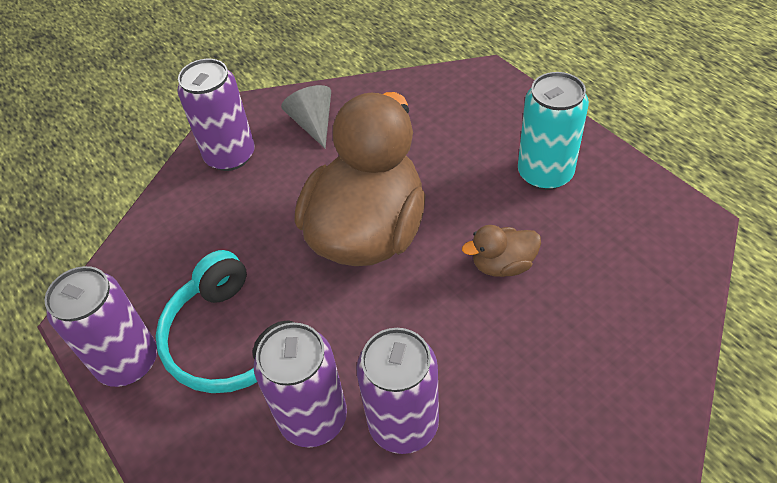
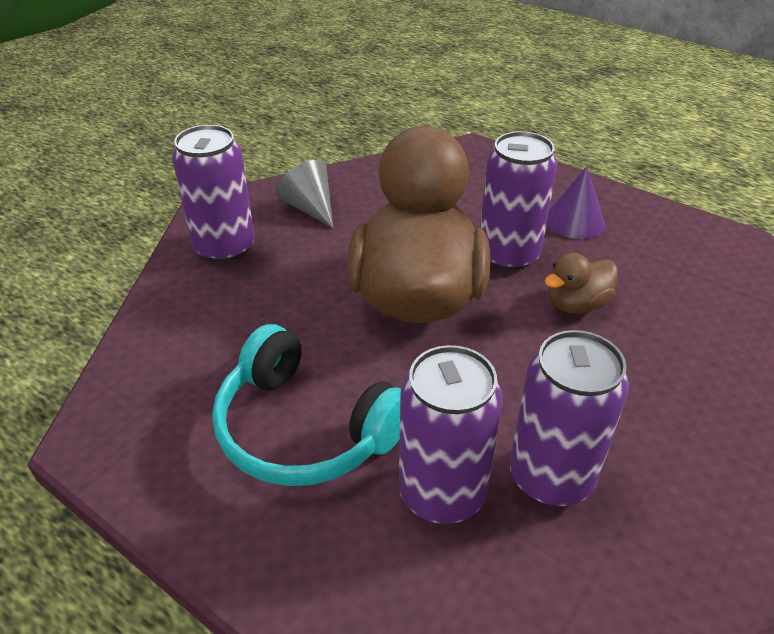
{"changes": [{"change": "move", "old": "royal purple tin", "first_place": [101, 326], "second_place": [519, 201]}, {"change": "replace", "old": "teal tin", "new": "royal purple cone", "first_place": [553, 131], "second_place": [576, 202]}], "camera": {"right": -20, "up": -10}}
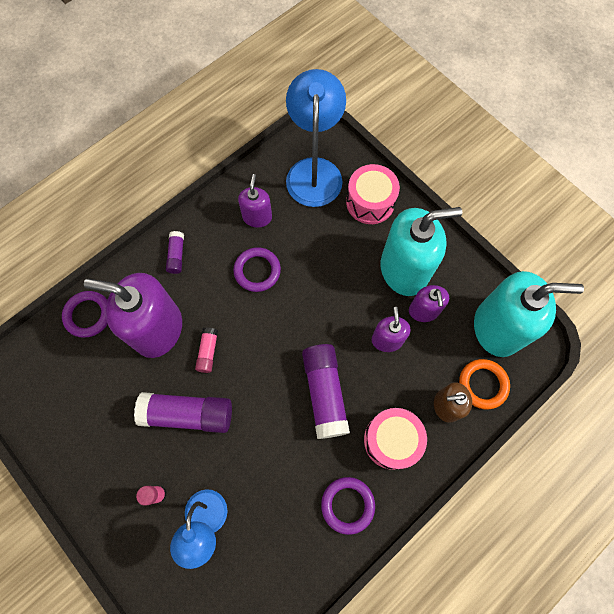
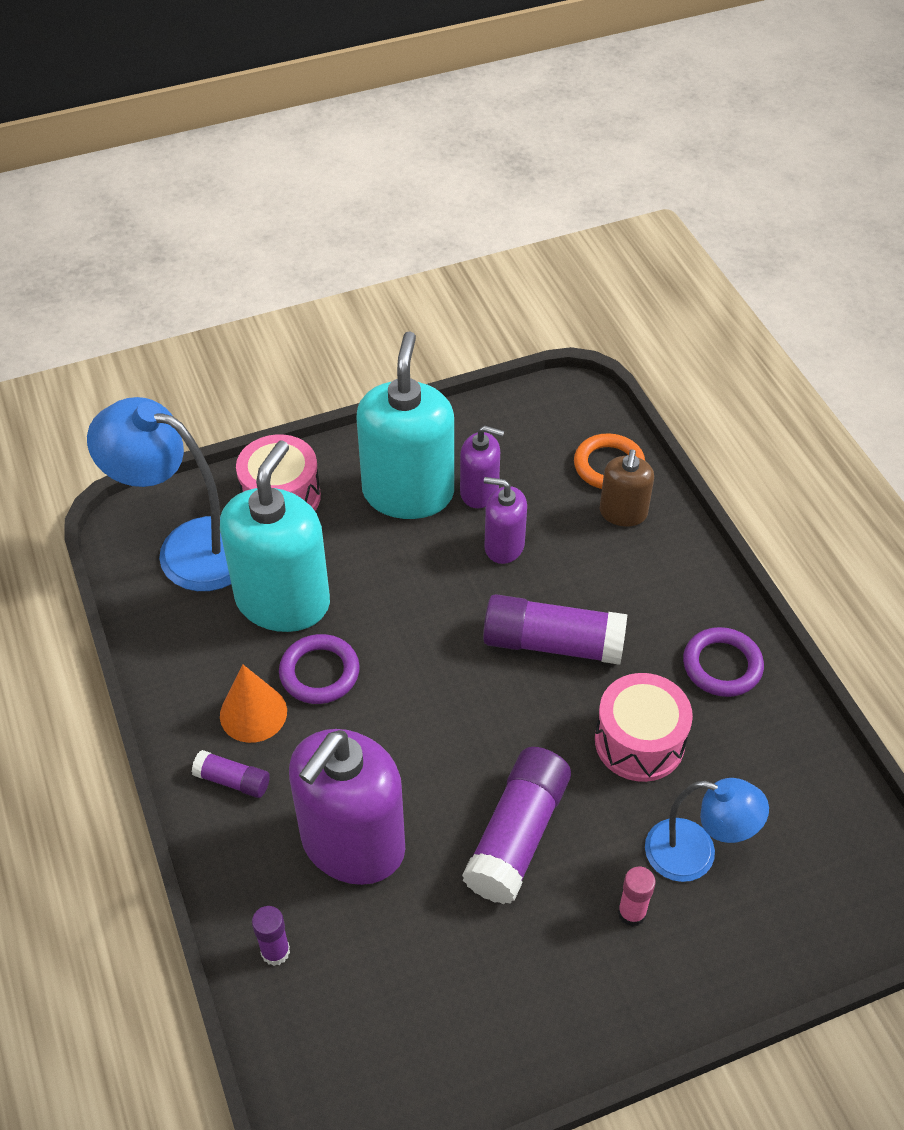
{"changes": [{"change": "delete", "old": "pink stick of glue", "first_place": [206, 350]}, {"change": "delete", "old": "royal purple pump bottle", "first_place": [255, 200]}, {"change": "insert", "new": "orange cone", "second_place": [253, 704]}, {"change": "move", "old": "pink toy drum", "first_place": [395, 439], "second_place": [644, 727]}, {"change": "move", "old": "teal pump bottle", "first_place": [529, 314], "second_place": [275, 536]}, {"change": "replace", "old": "royal purple torus", "new": "royal purple stick of glue", "first_place": [85, 314], "second_place": [271, 936]}], "camera": {"right": -70, "up": -20}}
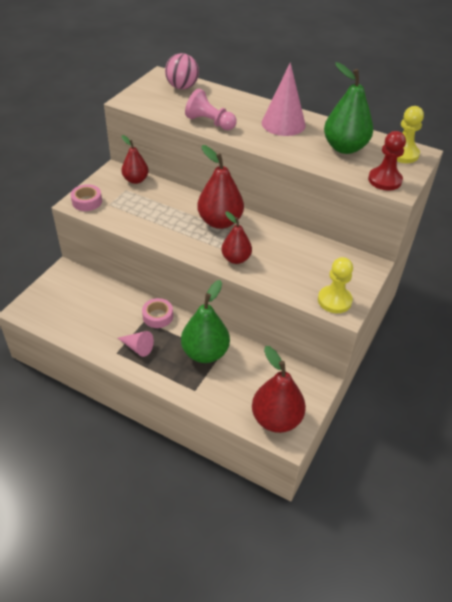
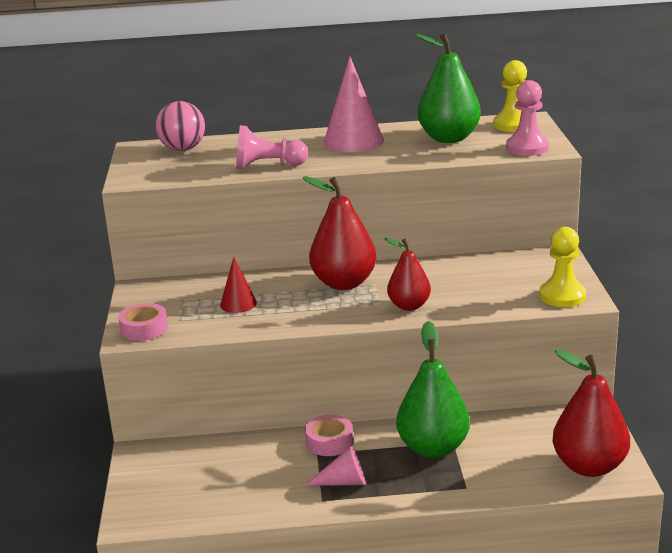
{"changes": [{"change": "delete", "old": "scarlet pear fruit", "first_place": [135, 159]}, {"change": "insert", "new": "scarlet cone", "second_place": [238, 285]}, {"change": "recolor", "old": "scarlet game pawn", "new": "pink game pawn", "first_place": [387, 161], "second_place": [527, 118]}], "camera": {"right": -30, "up": -20}}
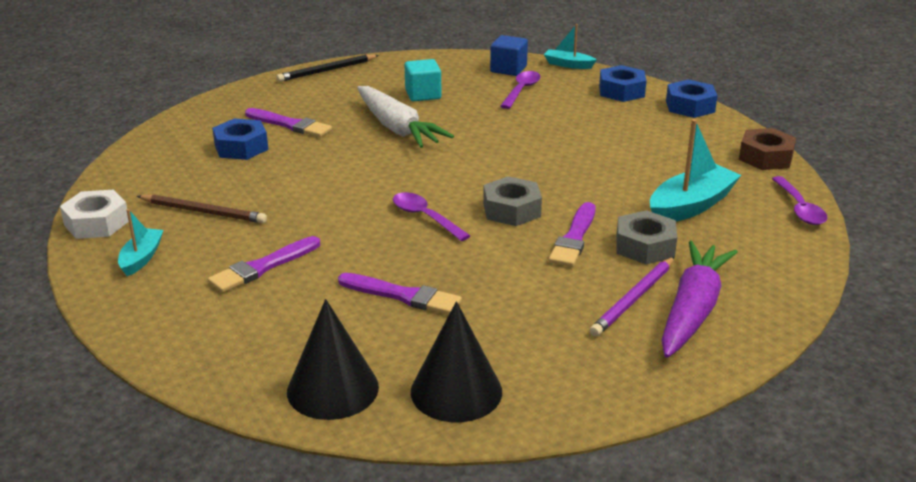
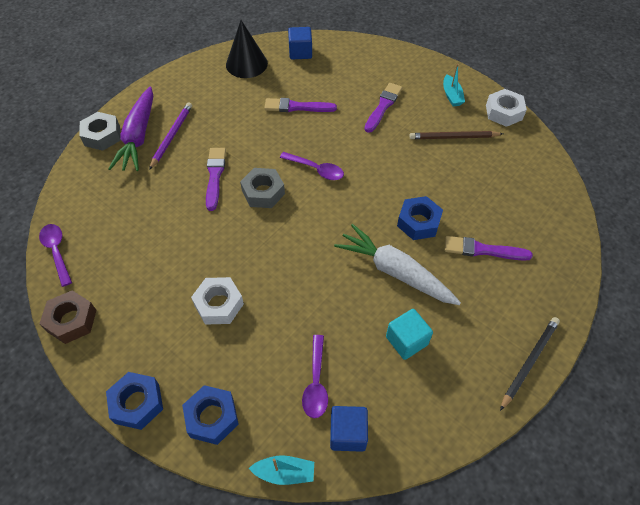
{"changes": [{"change": "delete", "old": "teal boat", "first_place": [695, 170]}, {"change": "insert", "new": "pure white nut", "second_place": [217, 301]}, {"change": "move", "old": "blue nut", "first_place": [240, 139], "second_place": [420, 218]}, {"change": "move", "old": "gray nut", "first_place": [646, 237], "second_place": [100, 131]}, {"change": "replace", "old": "jet-black cone", "new": "blue cube", "first_place": [333, 359], "second_place": [300, 43]}], "camera": {"right": 160, "up": 25}}
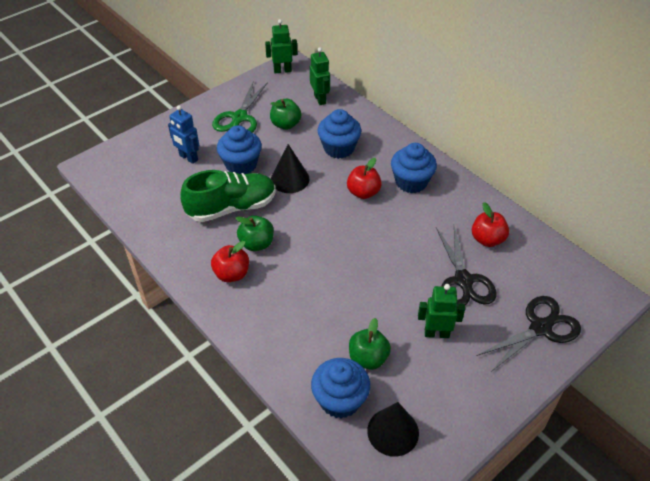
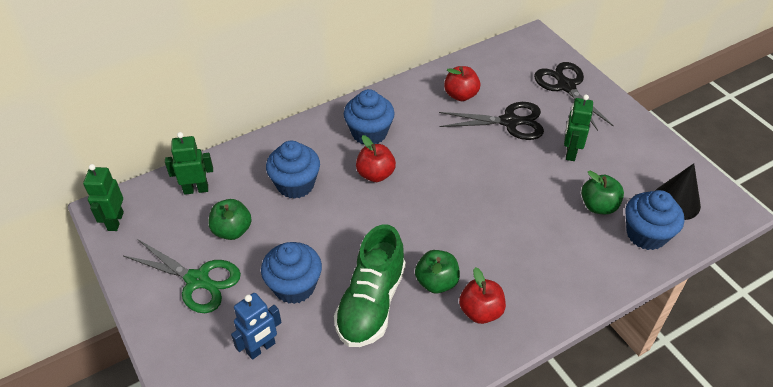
{"changes": [{"change": "delete", "old": "jet-black cone", "first_place": [290, 168]}, {"change": "rotate", "old": "leaf-green lace-up shoe", "first_place": [228, 196], "second_place": [370, 285], "degrees": -150}], "camera": {"right": -80, "up": 0}}
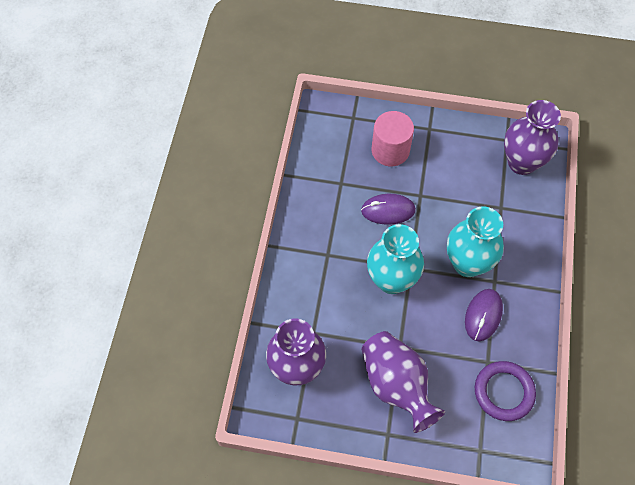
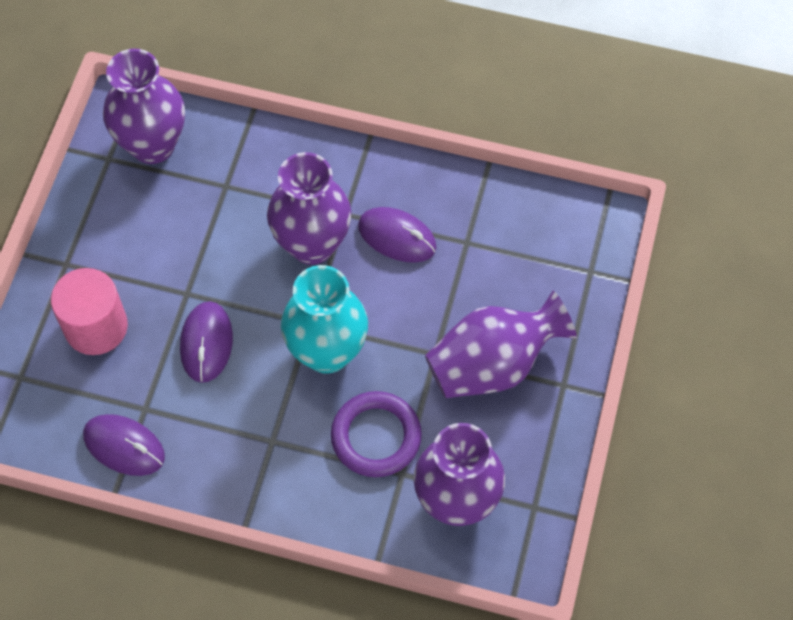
{"changes": [{"change": "insert", "new": "royal purple computer mouse", "second_place": [124, 445]}, {"change": "move", "old": "royal purple torus", "first_place": [505, 391], "second_place": [376, 434]}, {"change": "recolor", "old": "teal vase", "new": "royal purple vase", "first_place": [475, 242], "second_place": [309, 208]}], "camera": {"right": -85, "up": 0}}
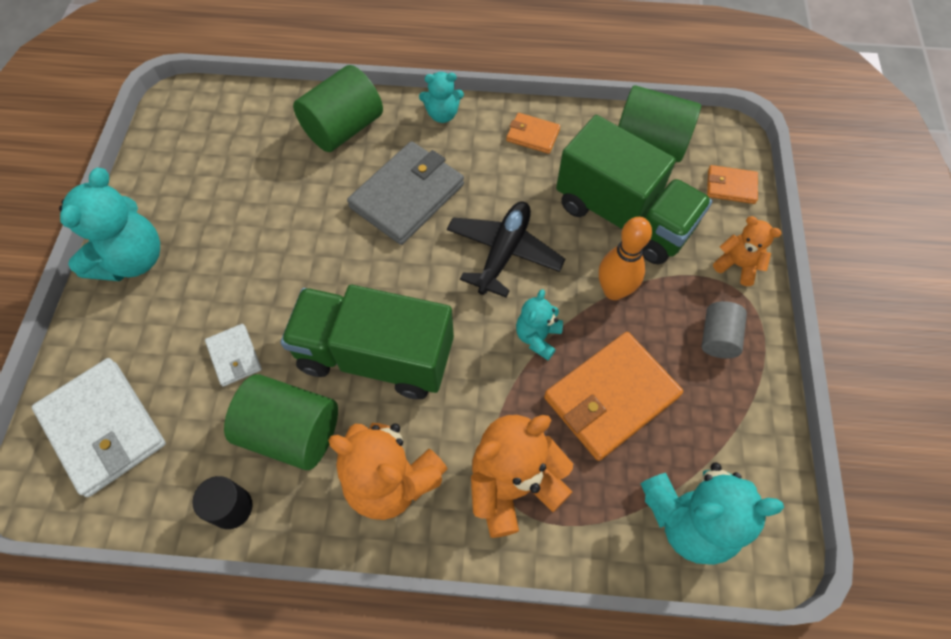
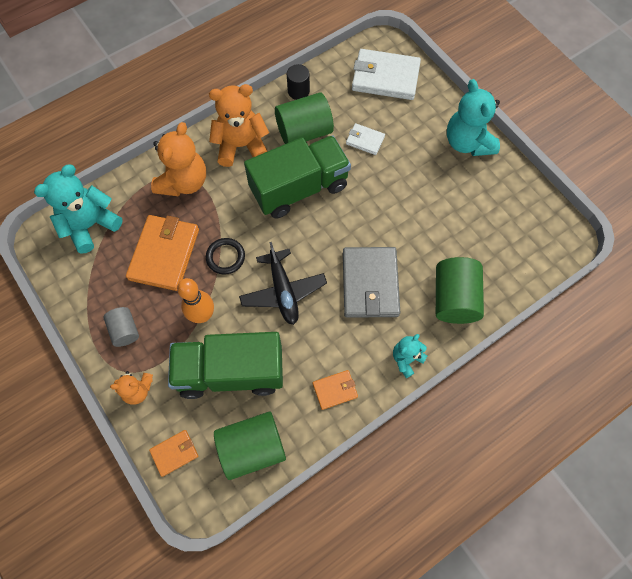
{"changes": [{"change": "replace", "old": "teal teddy", "new": "jet-black torus", "first_place": [539, 324], "second_place": [225, 256]}], "camera": {"right": 140, "up": 5}}
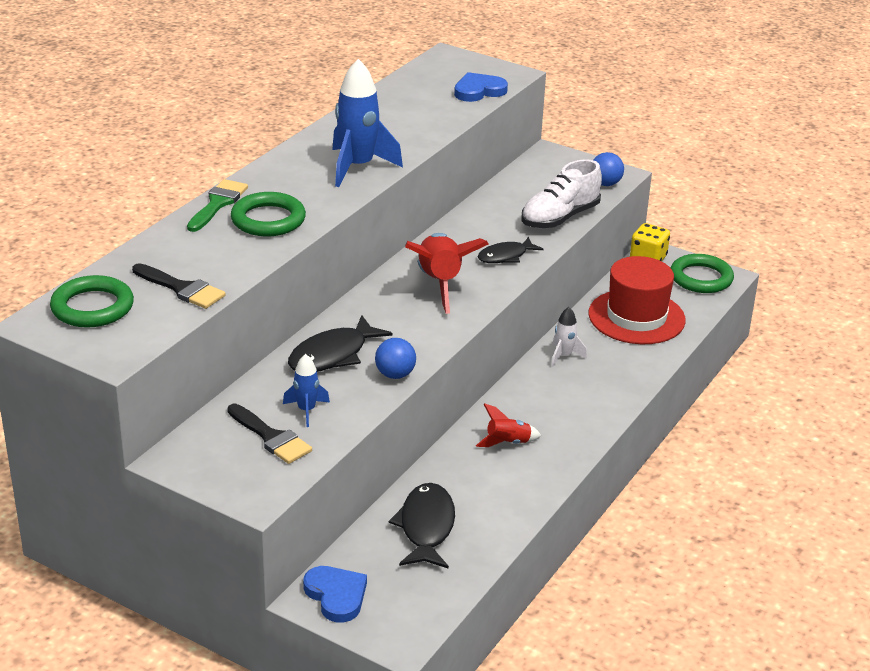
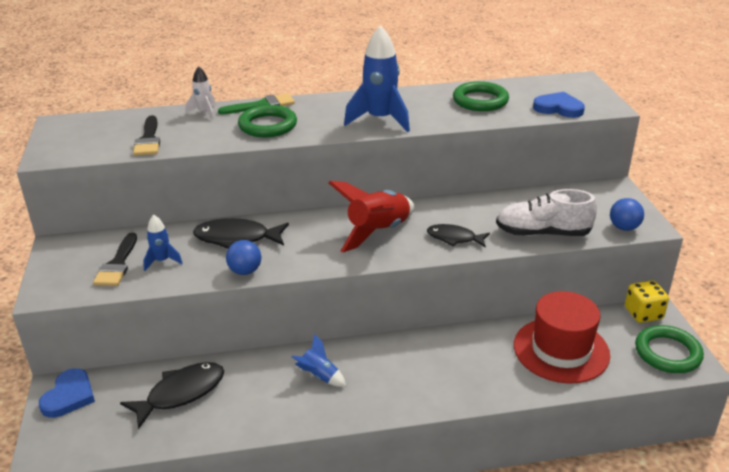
{"changes": [{"change": "move", "old": "leaf-green torus", "first_place": [92, 301], "second_place": [481, 96]}, {"change": "move", "old": "pure white spaceship", "first_place": [569, 337], "second_place": [201, 92]}, {"change": "recolor", "old": "scarlet spaceship", "new": "blue spaceship", "first_place": [508, 425], "second_place": [319, 360]}], "camera": {"right": 50, "up": 0}}
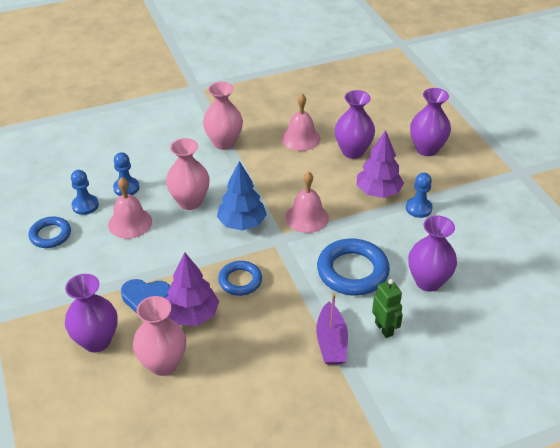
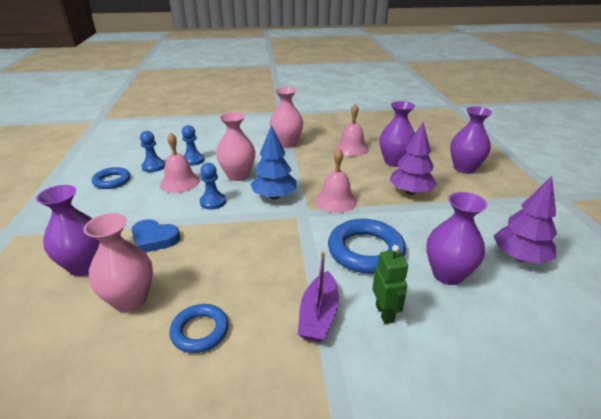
{"changes": [{"change": "move", "old": "royal purple tree", "first_place": [192, 289], "second_place": [525, 220]}, {"change": "move", "old": "blue torus", "first_place": [240, 278], "second_place": [199, 328]}, {"change": "move", "old": "blue game pawn", "first_place": [419, 195], "second_place": [213, 186]}], "camera": {"right": 15, "up": -10}}
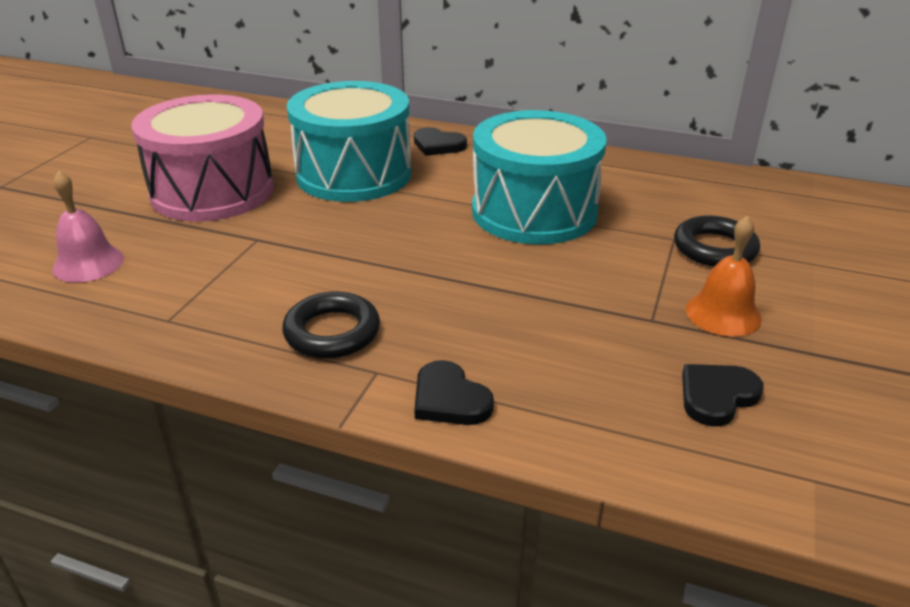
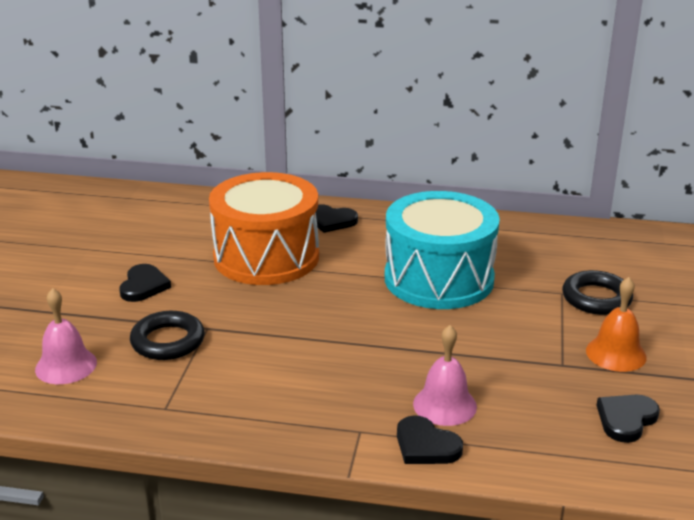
{"changes": [{"change": "insert", "new": "pink school bell", "second_place": [445, 375]}, {"change": "move", "old": "jet-black torus", "first_place": [331, 325], "second_place": [167, 335]}, {"change": "replace", "old": "pink toy drum", "new": "jet-black heart shape", "first_place": [202, 158], "second_place": [145, 283]}, {"change": "recolor", "old": "teal toy drum", "new": "orange toy drum", "first_place": [349, 141], "second_place": [264, 228]}], "camera": {"right": -10, "up": -5}}
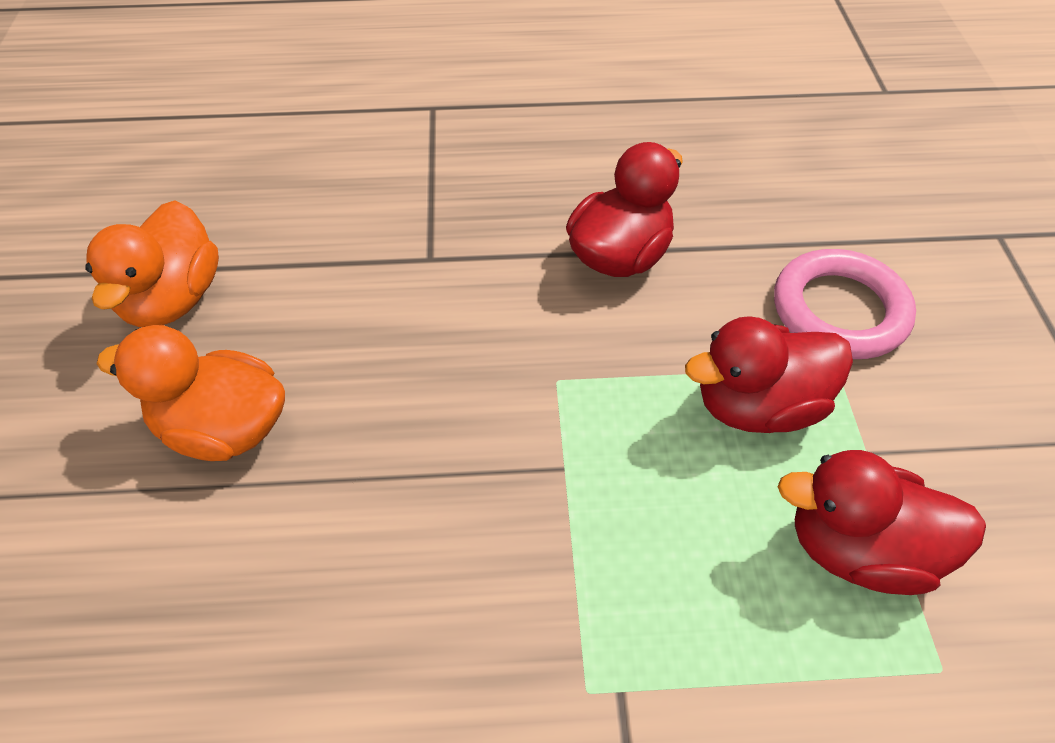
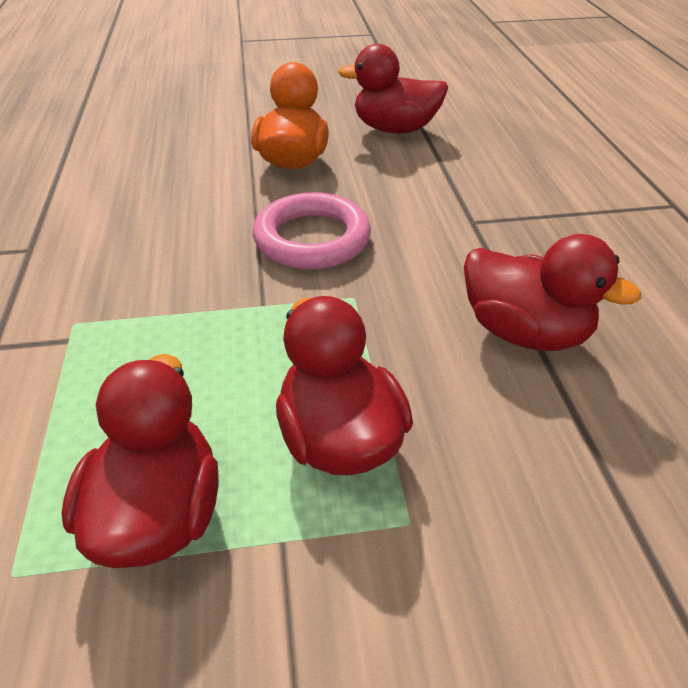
{"changes": [{"change": "move", "old": "pink torus", "first_place": [845, 304], "second_place": [312, 231]}, {"change": "recolor", "old": "orange duck", "new": "scarlet duck", "first_place": [152, 263], "second_place": [393, 88]}], "camera": {"right": 85, "up": -10}}
